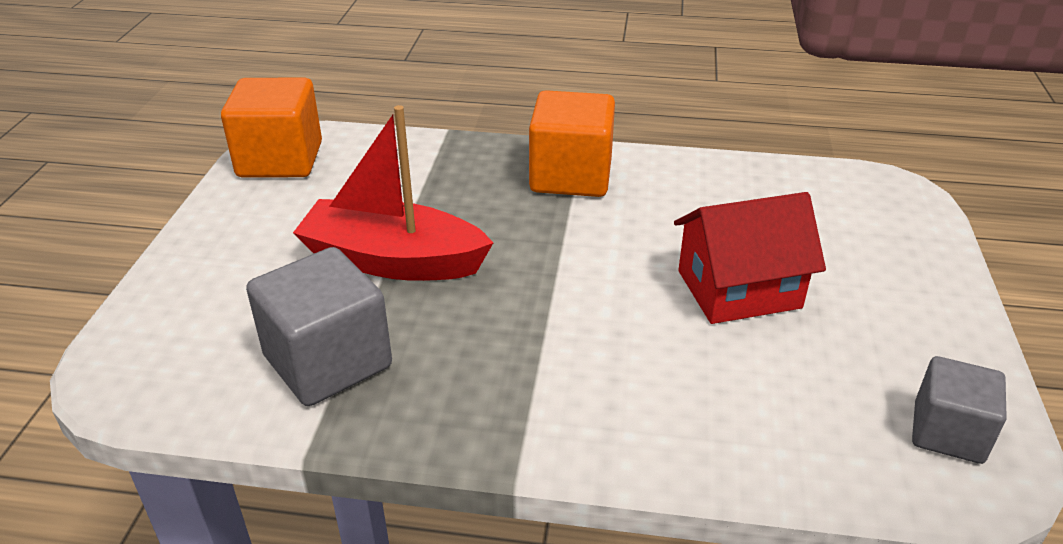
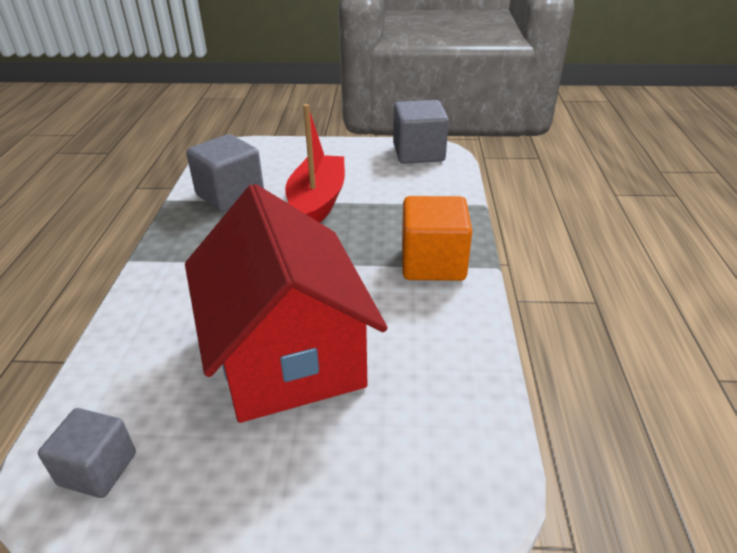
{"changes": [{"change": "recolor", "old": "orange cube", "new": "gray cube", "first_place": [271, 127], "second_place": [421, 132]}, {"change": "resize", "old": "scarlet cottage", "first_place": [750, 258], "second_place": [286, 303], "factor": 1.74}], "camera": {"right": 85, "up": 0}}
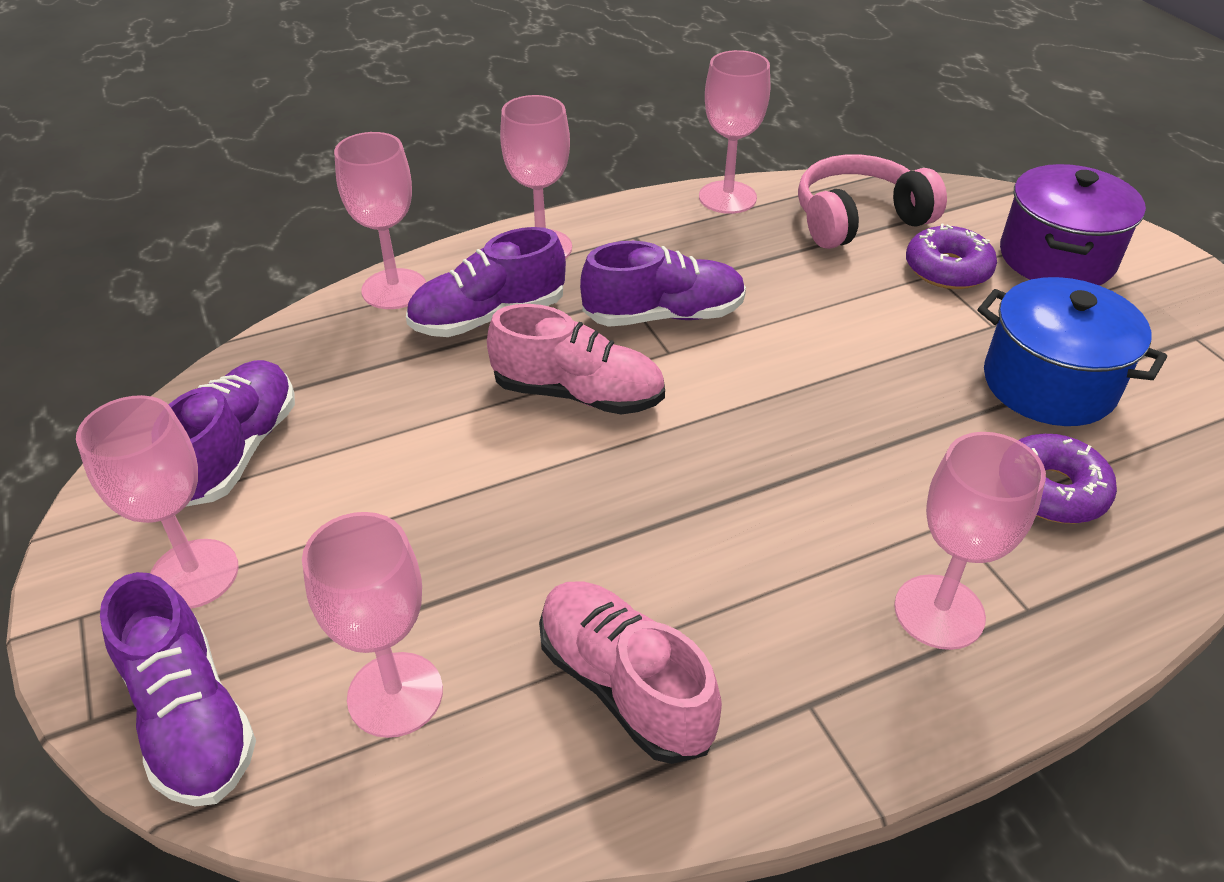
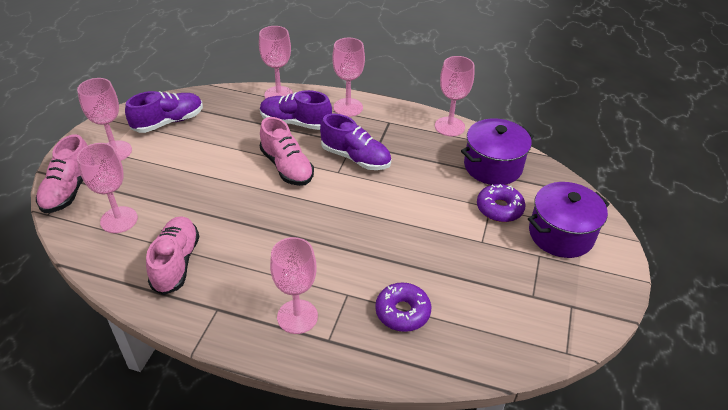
{"changes": [{"change": "delete", "old": "blue cooking pot", "first_place": [1072, 351]}, {"change": "replace", "old": "pink headset", "new": "royal purple cooking pot", "first_place": [872, 201], "second_place": [497, 152]}, {"change": "recolor", "old": "royal purple lace-up shoe", "new": "pink lace-up shoe", "first_place": [178, 689], "second_place": [62, 173]}], "camera": {"right": 40, "up": 0}}
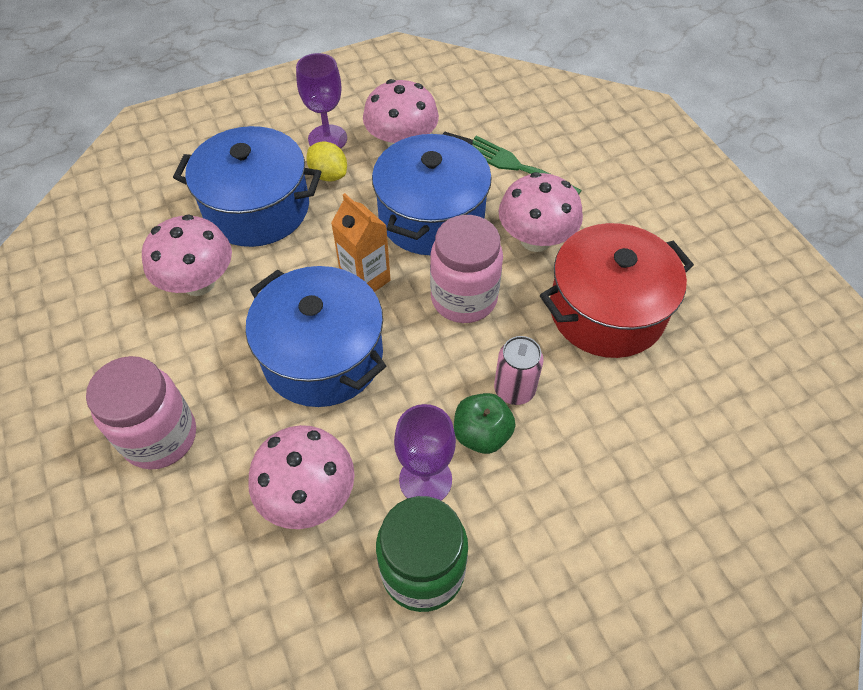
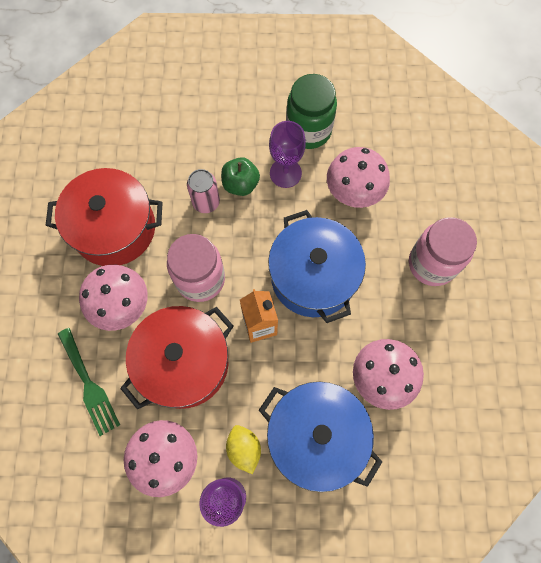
{"changes": [{"change": "recolor", "old": "blue cooking pot", "new": "scarlet cooking pot", "first_place": [432, 193], "second_place": [177, 357]}], "camera": {"right": -155, "up": 15}}
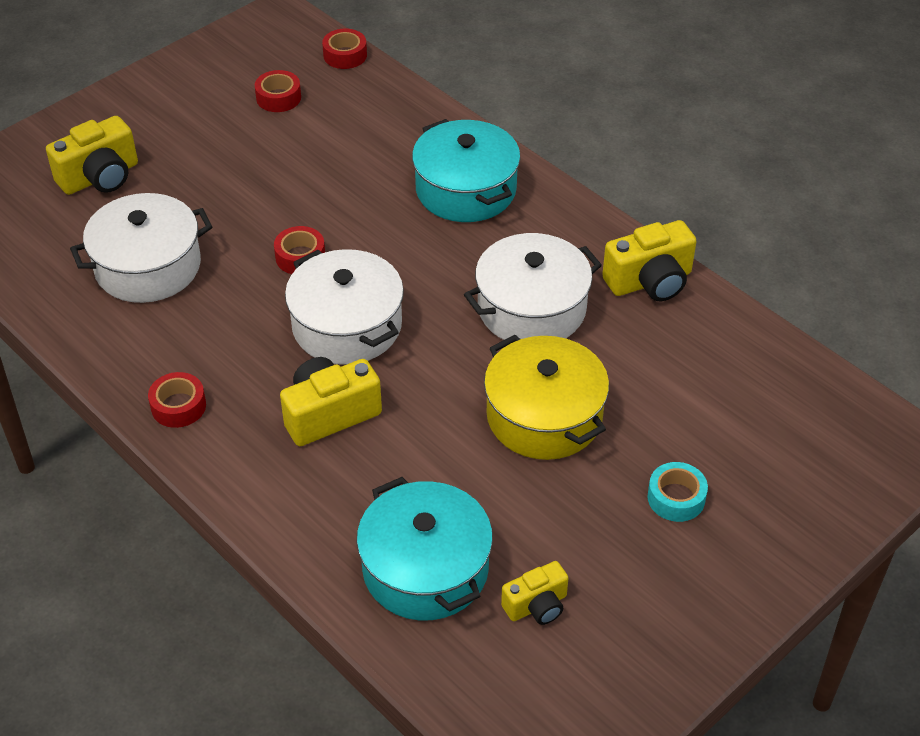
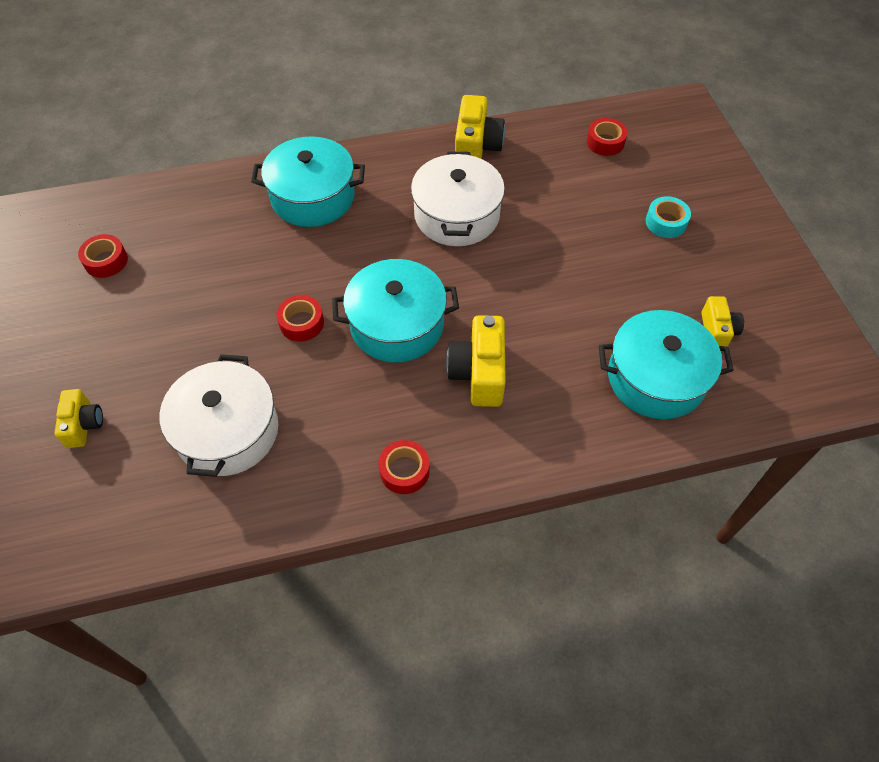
{"changes": [{"change": "delete", "old": "bright yellow cooking pot", "first_place": [546, 397]}, {"change": "move", "old": "scarlet tape", "first_place": [344, 49], "second_place": [607, 137]}, {"change": "recolor", "old": "pure white cooking pot", "new": "teal cooking pot", "first_place": [344, 307], "second_place": [395, 310]}, {"change": "resize", "old": "bright yellow compact camera", "first_place": [92, 155], "second_place": [79, 418], "factor": 0.62}], "camera": {"right": -60, "up": 10}}
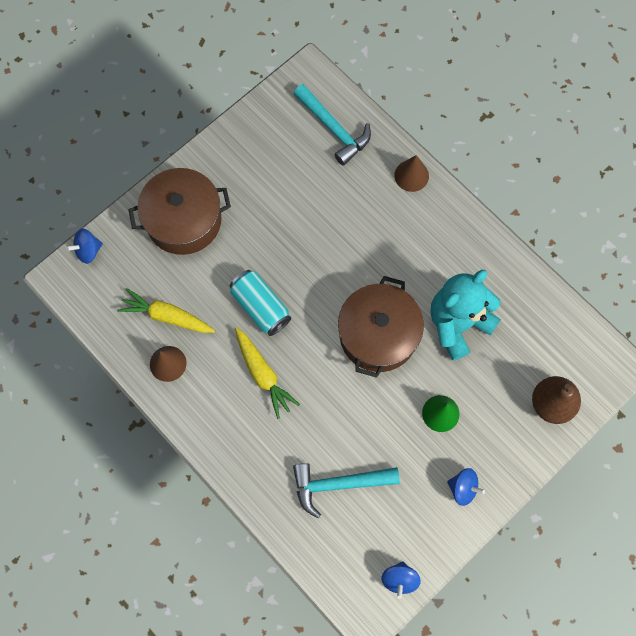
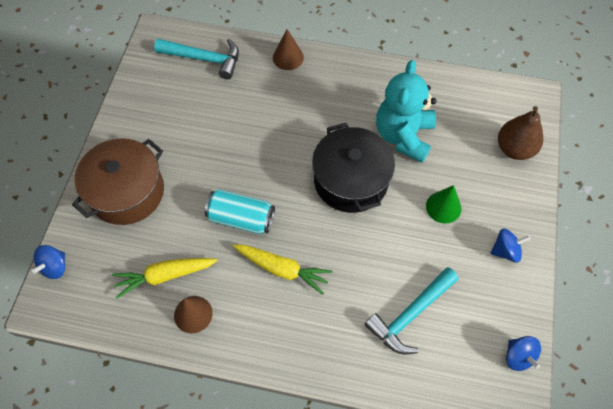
{"changes": [{"change": "recolor", "old": "dark brown cooking pot", "new": "jet-black cooking pot", "first_place": [381, 327], "second_place": [353, 168]}], "camera": {"right": -35, "up": -10}}
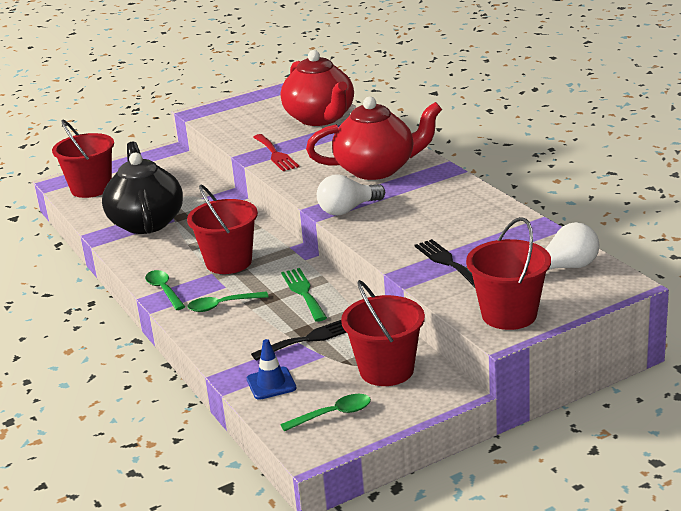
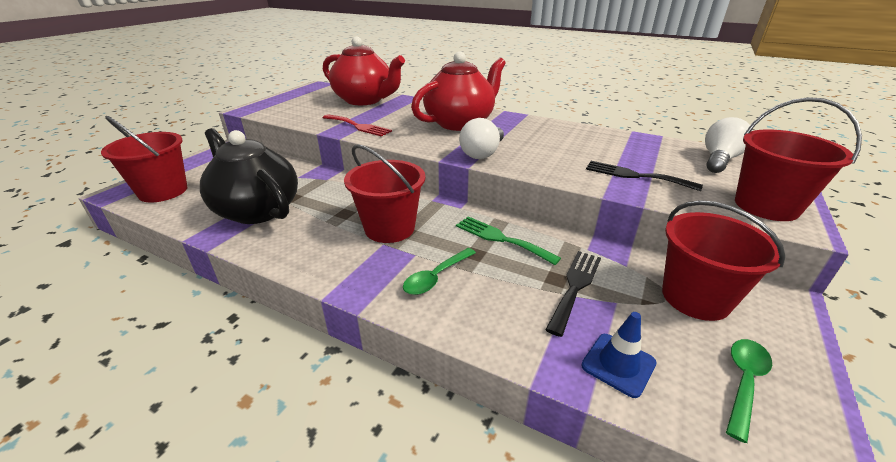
{"changes": [{"change": "delete", "old": "leaf-green spoon", "first_place": [165, 290]}], "camera": {"right": -35, "up": 5}}
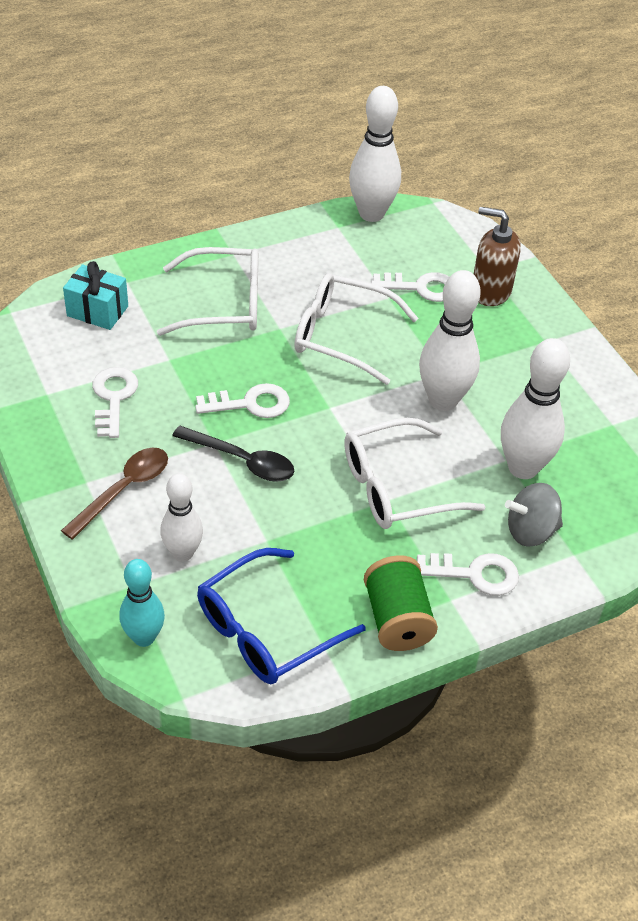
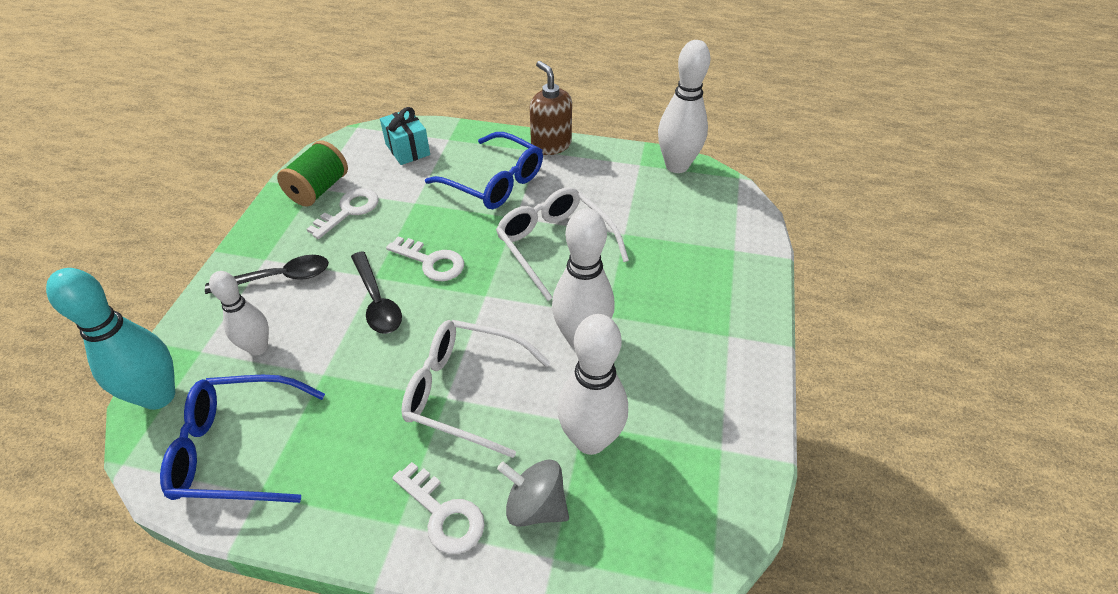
{"changes": [{"change": "delete", "old": "pure white key", "first_place": [410, 287]}, {"change": "move", "old": "leaf-green spool", "first_place": [401, 603], "second_place": [312, 173]}, {"change": "move", "old": "dark brown pump bottle", "first_place": [497, 256], "second_place": [551, 108]}, {"change": "recolor", "old": "dark brown spoon", "new": "jet-black spoon", "first_place": [114, 494], "second_place": [267, 274]}, {"change": "recolor", "old": "pure white spectacles", "new": "blue spectacles", "first_place": [207, 291], "second_place": [484, 170]}, {"change": "resize", "old": "teal tenpin", "first_place": [142, 603], "second_place": [110, 339], "factor": 1.57}], "camera": {"right": 40, "up": 0}}
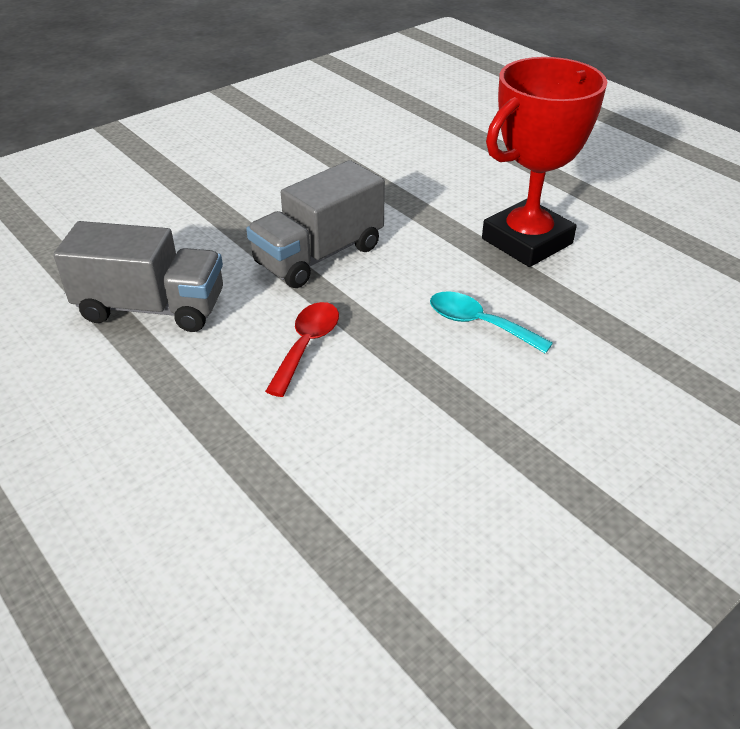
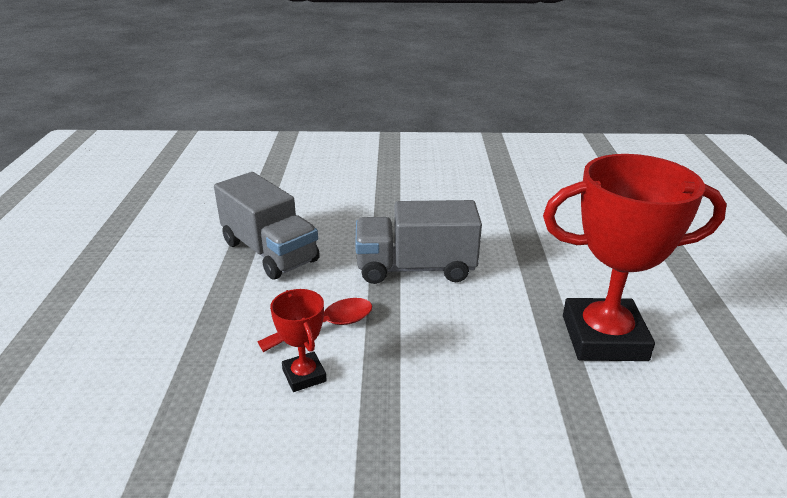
{"changes": [{"change": "delete", "old": "teal spoon", "first_place": [491, 323]}, {"change": "insert", "new": "scarlet prize cup", "second_place": [298, 340]}], "camera": {"right": 40, "up": -10}}
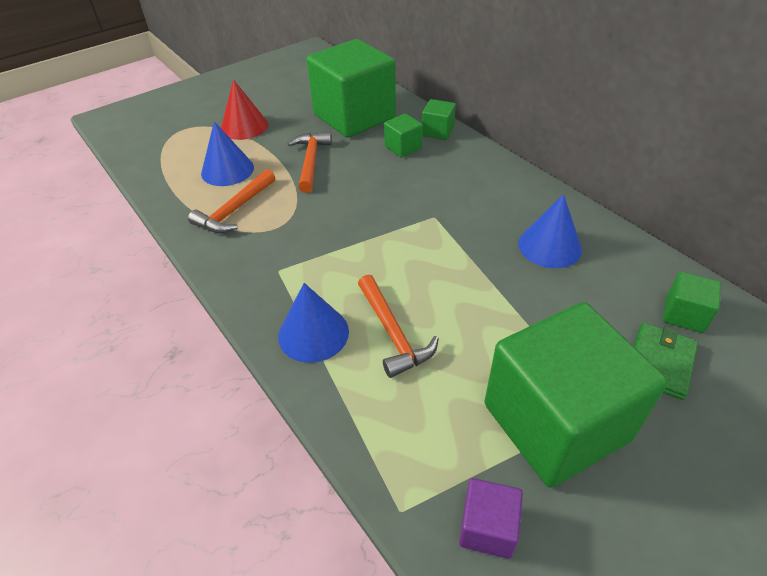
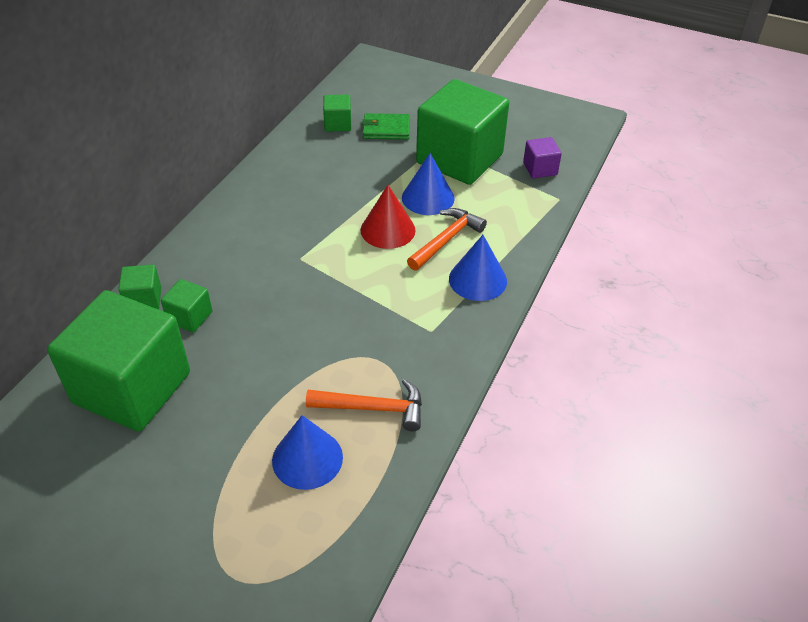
{"changes": [{"change": "delete", "old": "orange carpenter's hammer", "first_place": [310, 162]}, {"change": "move", "old": "scarlet cone", "first_place": [244, 109], "second_place": [388, 217]}, {"change": "move", "old": "blue cone", "first_place": [550, 231], "second_place": [428, 184]}], "camera": {"right": -120, "up": 0}}
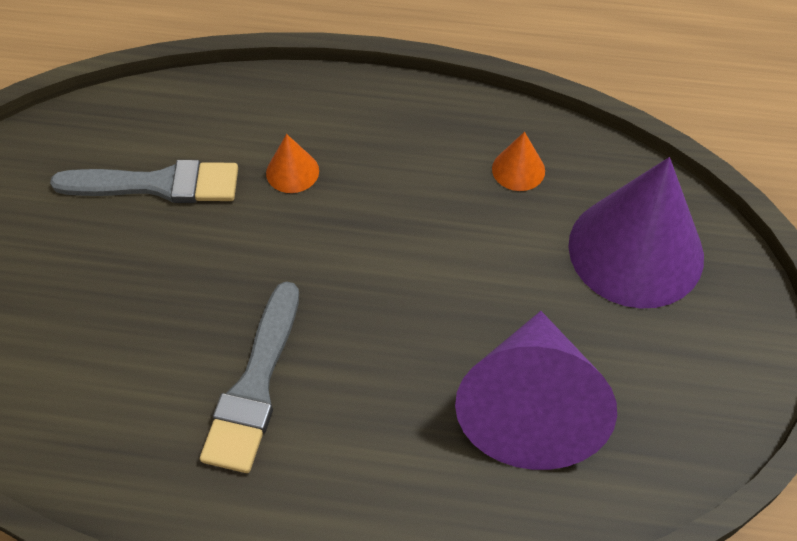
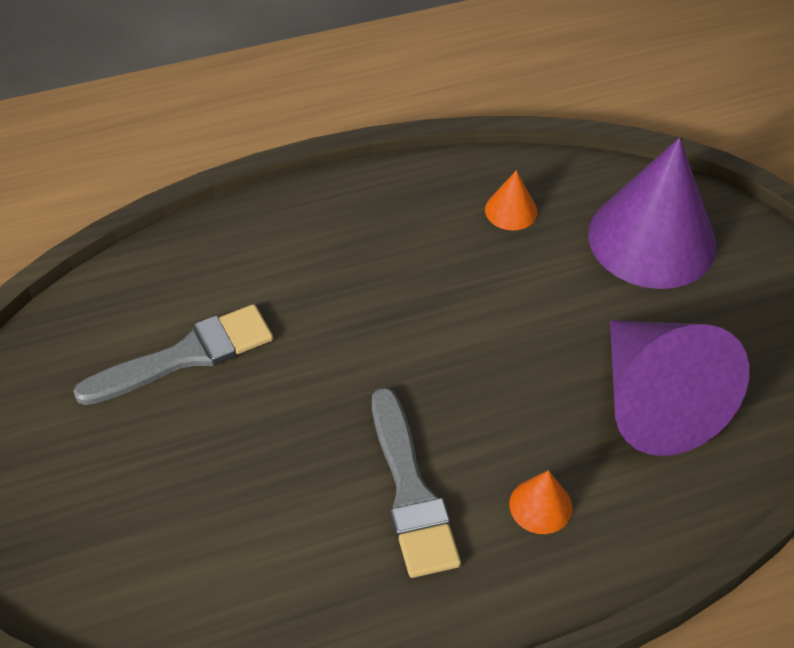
{"changes": [{"change": "move", "old": "orange cone", "first_place": [292, 163], "second_place": [540, 502]}], "camera": {"right": -30, "up": -5}}
